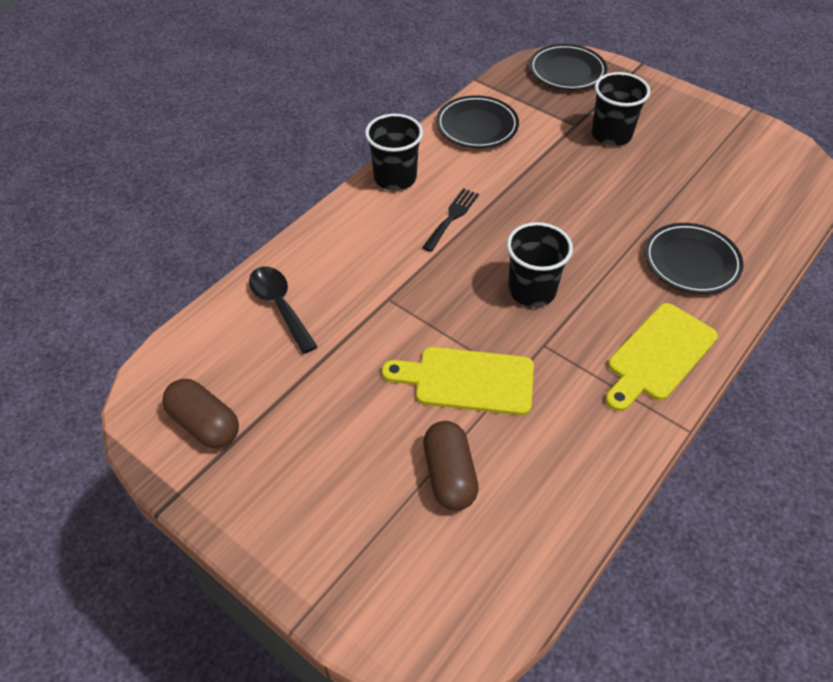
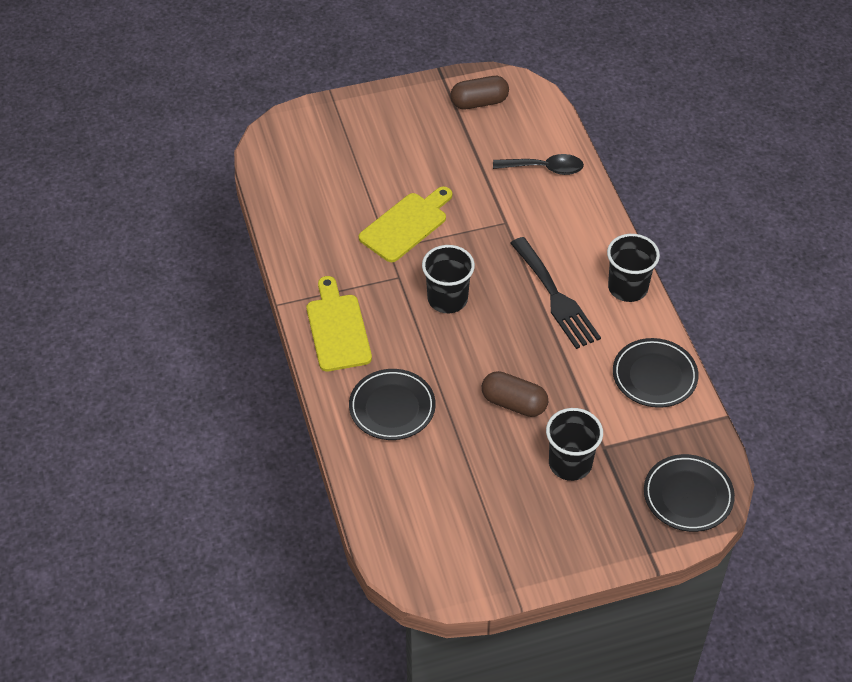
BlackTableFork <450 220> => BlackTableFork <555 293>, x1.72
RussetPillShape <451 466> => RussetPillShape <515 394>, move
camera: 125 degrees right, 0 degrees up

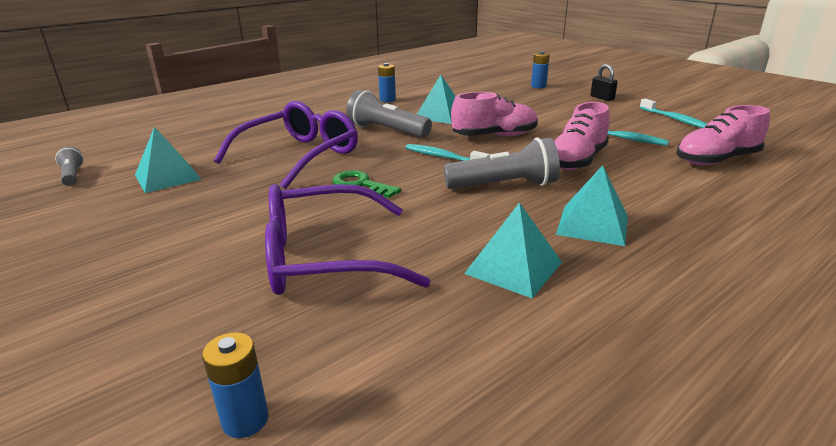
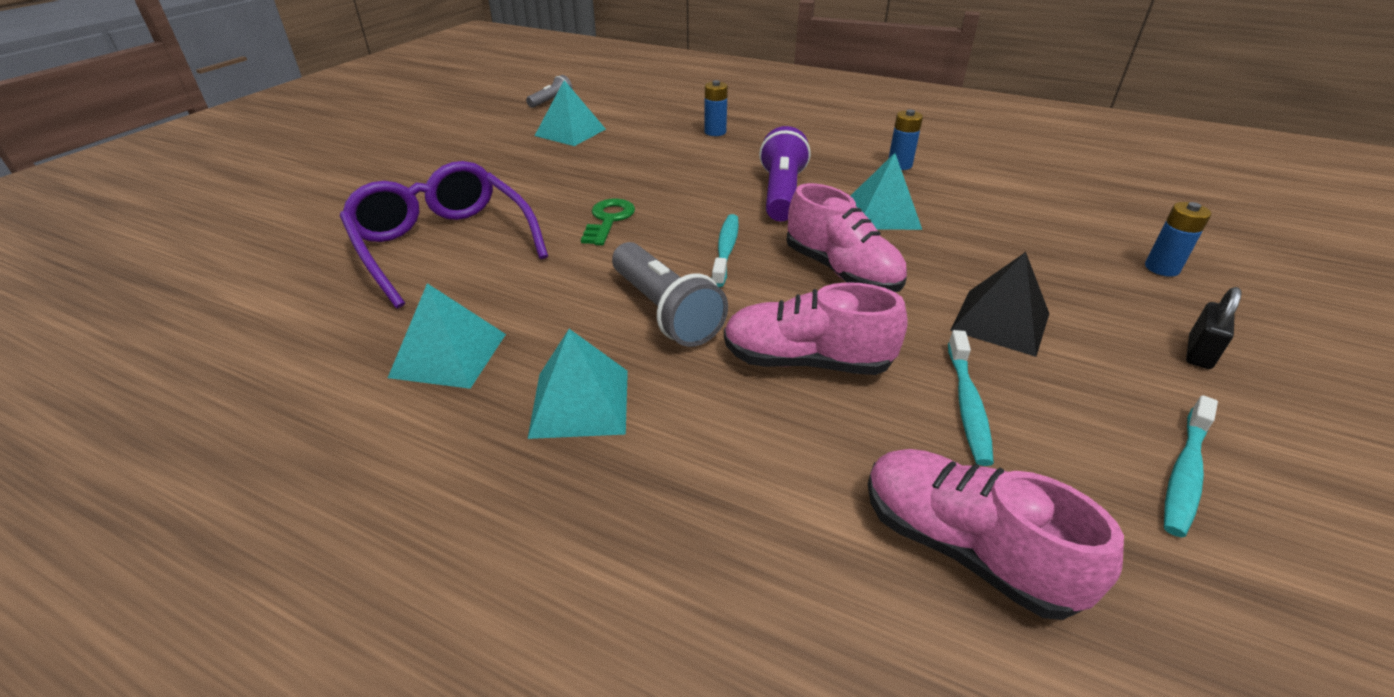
CobaltAaBattery <235 385> => CobaltAaBattery <716 108>, move
PurpleGlasses <286 145> => nothing
GrayTorch <389 114> => PurpleTorch <785 173>
nothing => BlackPyramid <999 304>
camera: 65 degrees right, 10 degrees up

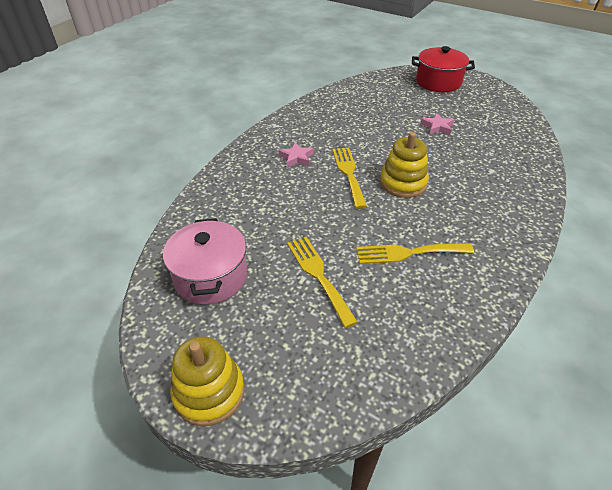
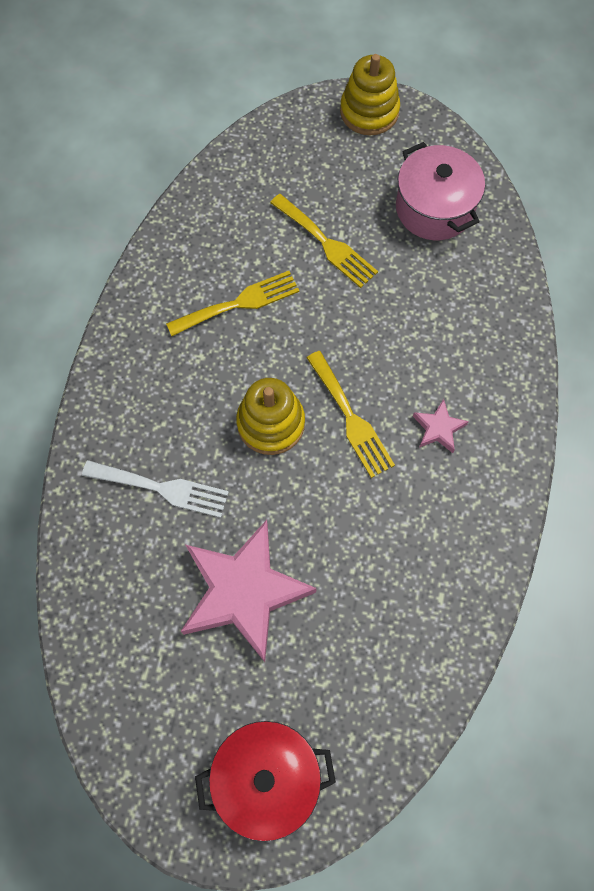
PinkStar <438 124> => PinkStar <248 591>, x2.34
nothing => PureWhiteTableFork <155 489>
camera: 160 degrees right, 25 degrees up

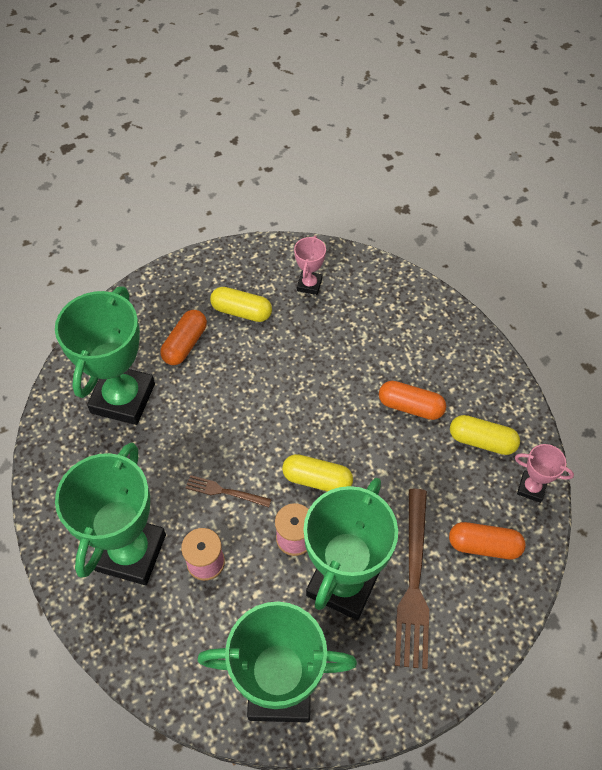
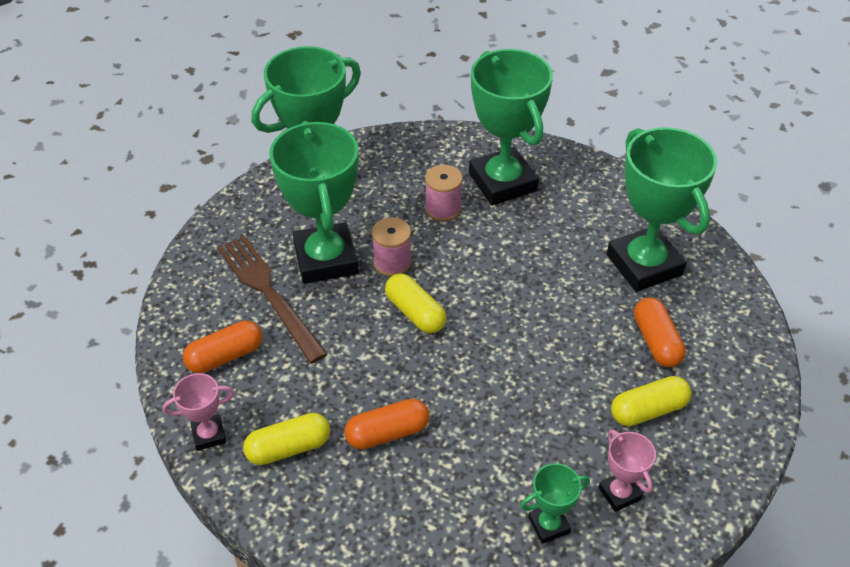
RussetTableFork <229 491> => nothing
GoldenPillShape <317 472> => GoldenPillShape <415 303>, 75 degrees clockwise
nothing => LeafGreenAwardCup <555 503>
camera: 140 degrees right, 10 degrees down

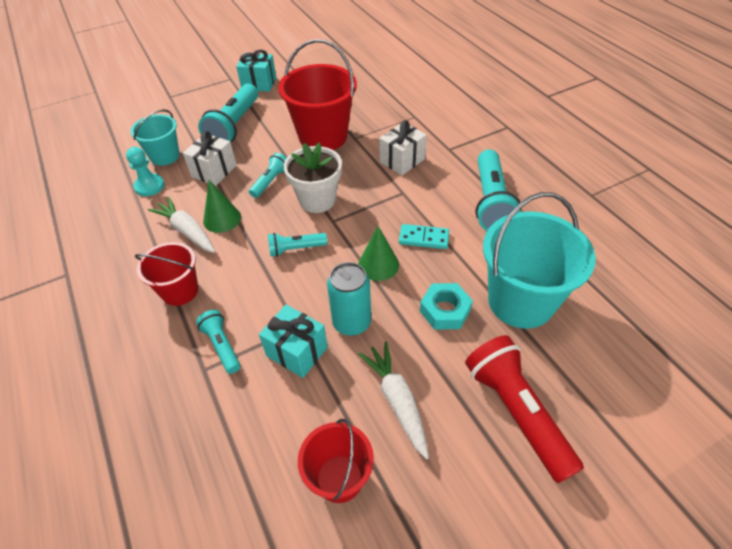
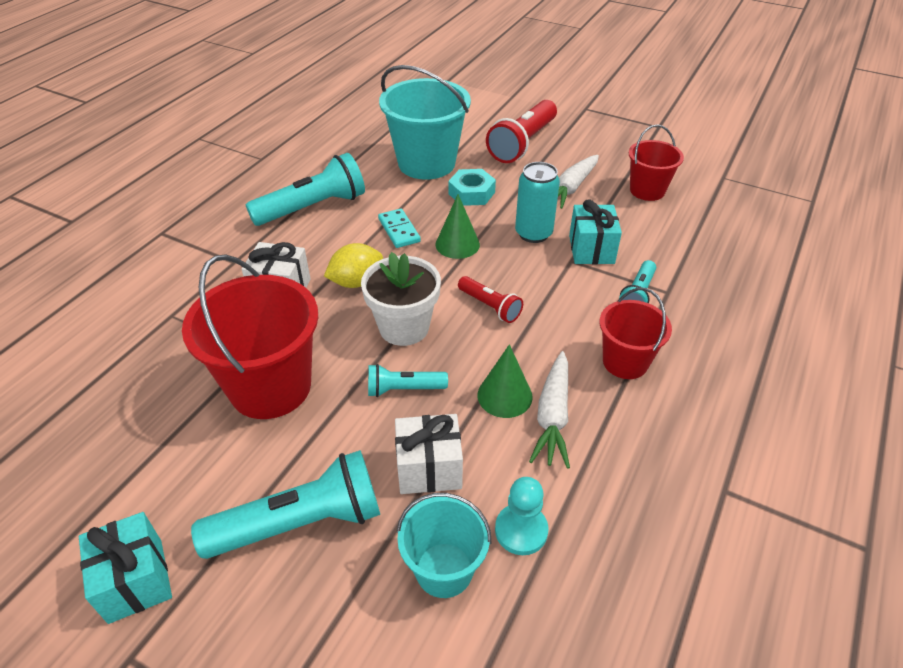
AquaTorch <297 245> => CrimsonTorch <490 299>
nothing => GoldenToyLemon <353 265>
camera: 125 degrees left, 5 degrees down

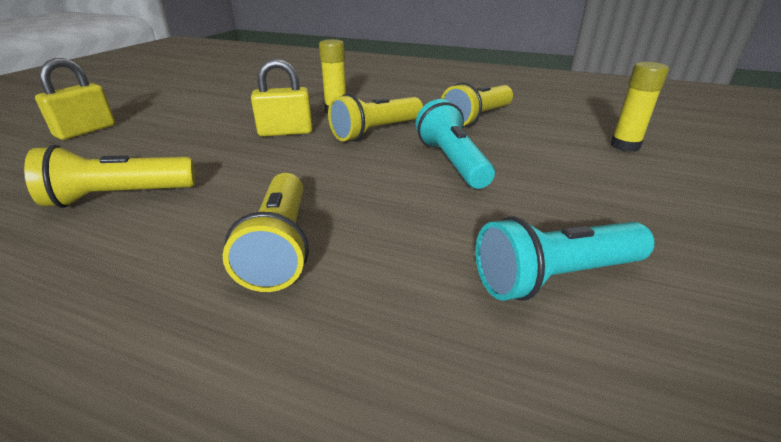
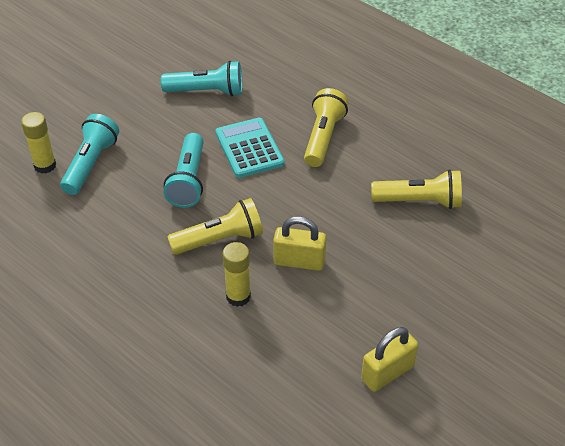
GoldenSmallLock <75 99> => GoldenSmallLock <389 359>, move
GoldenTorch <477 104> => nothing
nothing => AquaTorch <89 154>
nothing => AquaAddingMachine <250 148>
camera: 160 degrees left, 15 degrees up

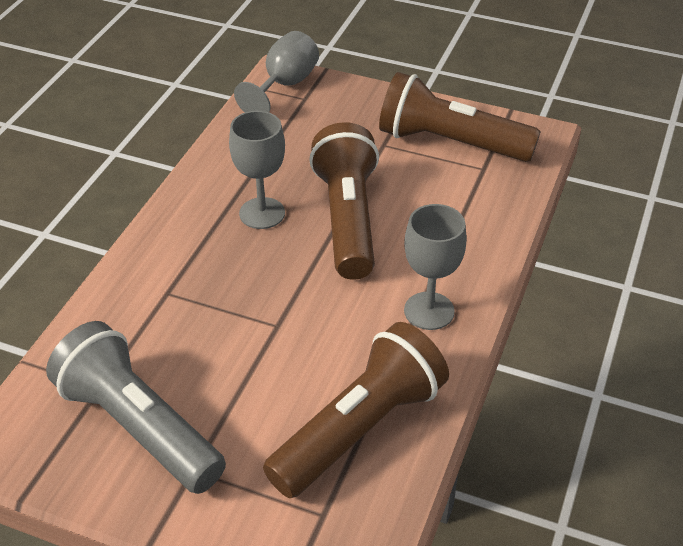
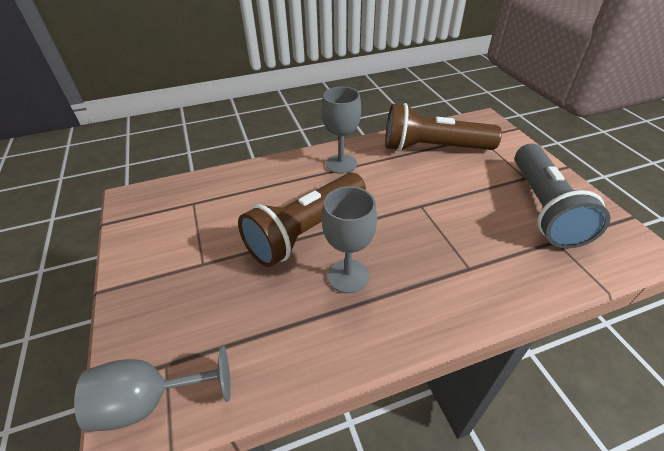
RussetTorch <460 117> => nothing
camera: 130 degrees left, 0 degrees up

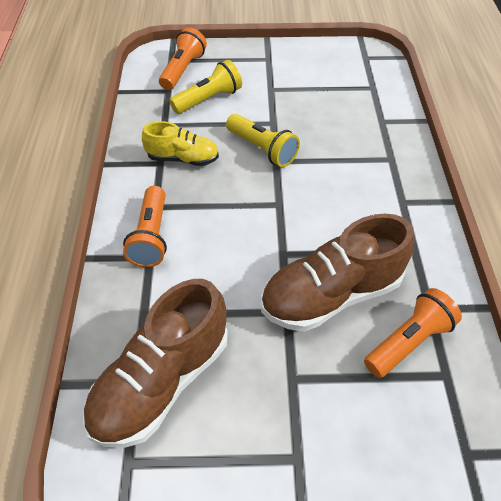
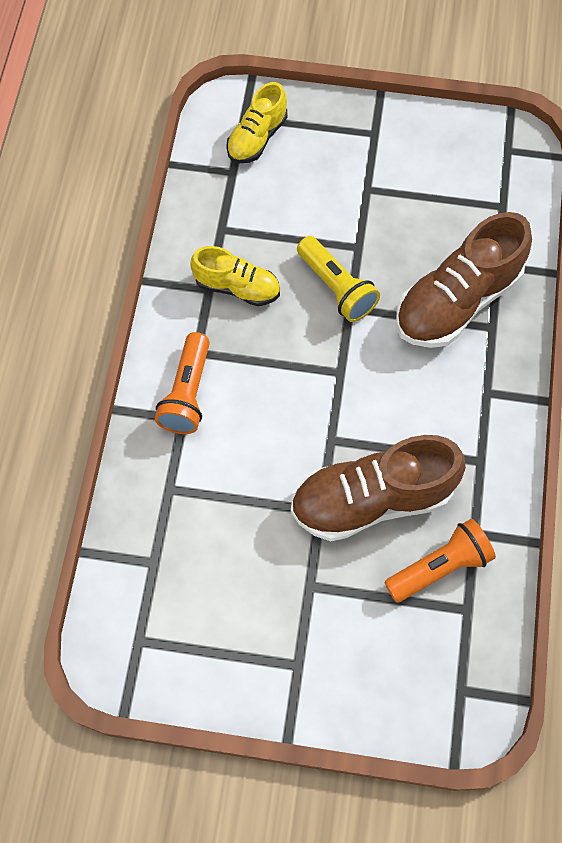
RussetShoe <155 363> => RussetShoe <464 280>, move
BrightOrangeTorch <183 59> => GoldenShoe <257 122>
GoldenTorch <205 87> => nothing
camera: 10 degrees right, 15 degrees up

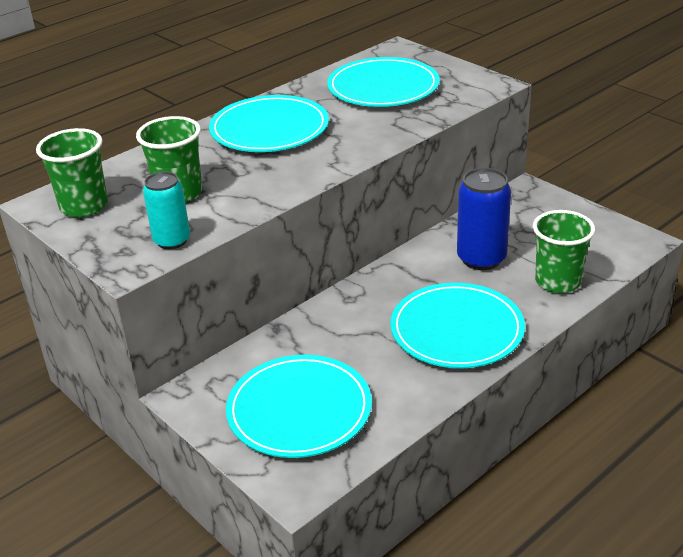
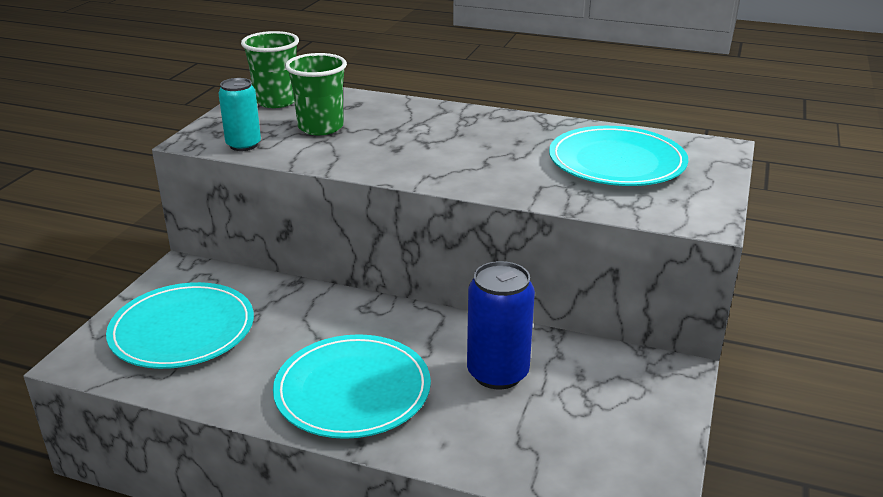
AquaFlatDish <269 123> => nothing
LeafGreenTumbler <564 251> => nothing
camera: 60 degrees right, 5 degrees down

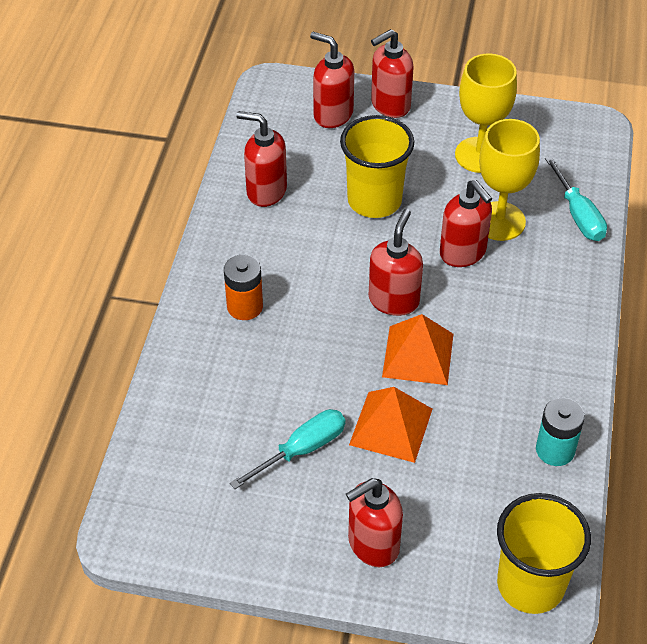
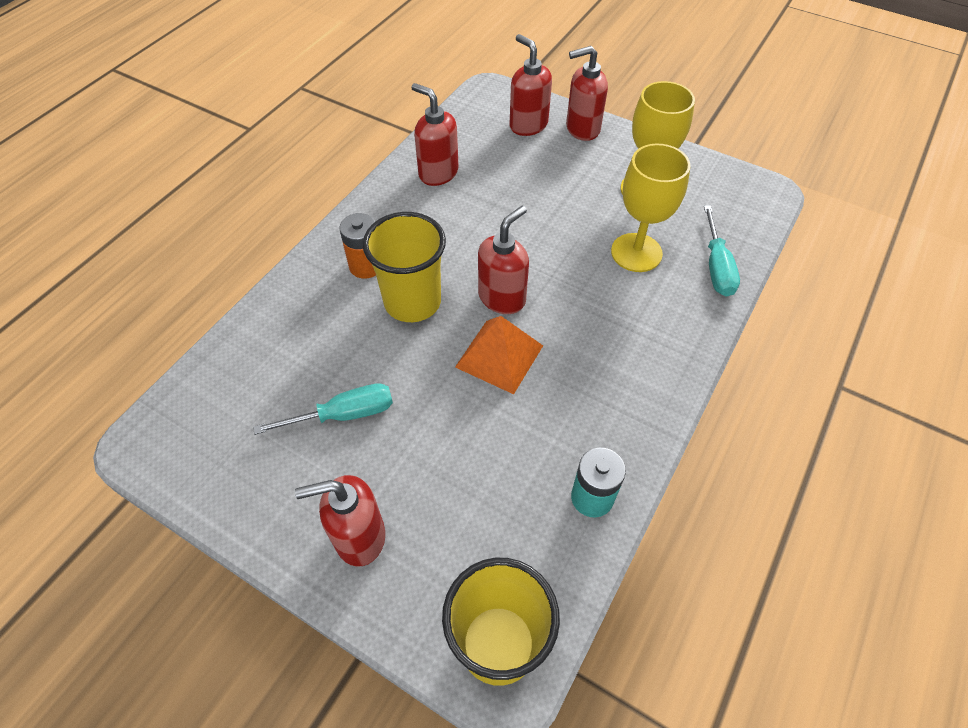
GoldenTumbler <377 166> => GoldenTumbler <404 267>, move
BrightOrangePyramid <390 425> => nothing
CrimsonPumpBottle <466 223> => nothing
camera: 20 degrees right, 5 degrees up

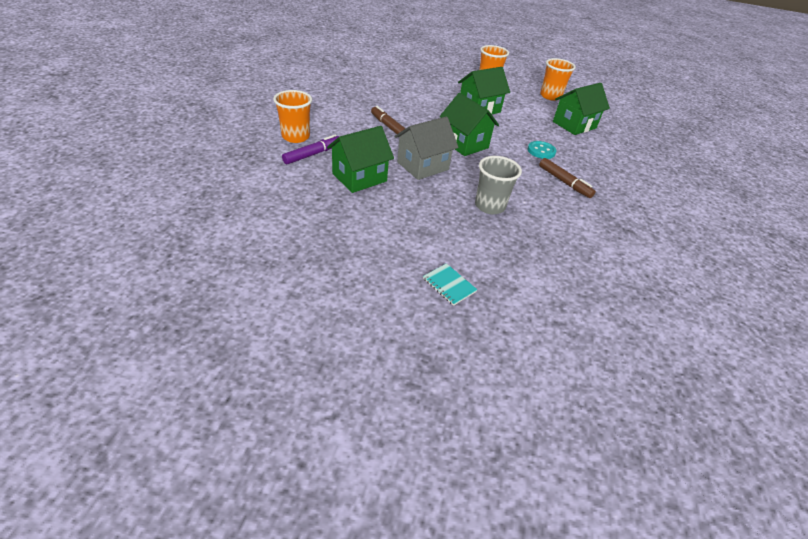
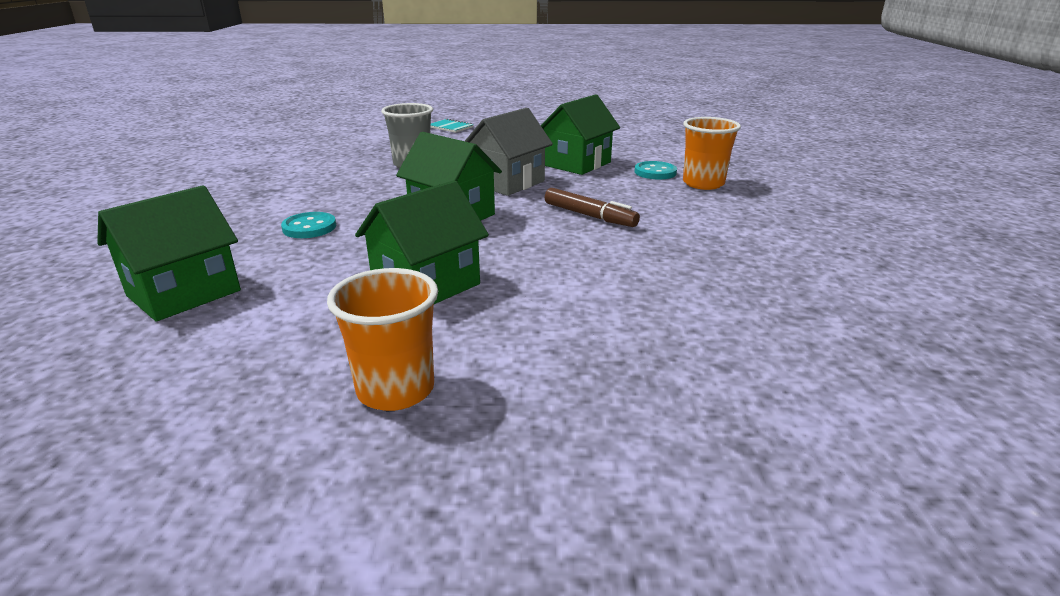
PurpleFeltPen <310 149> => AquaSewingButton <655 170>
RussetFeltPen <567 178> => nothing
BrightOrangeTumbler <558 79> => nothing
camera: 170 degrees right, 15 degrees down

